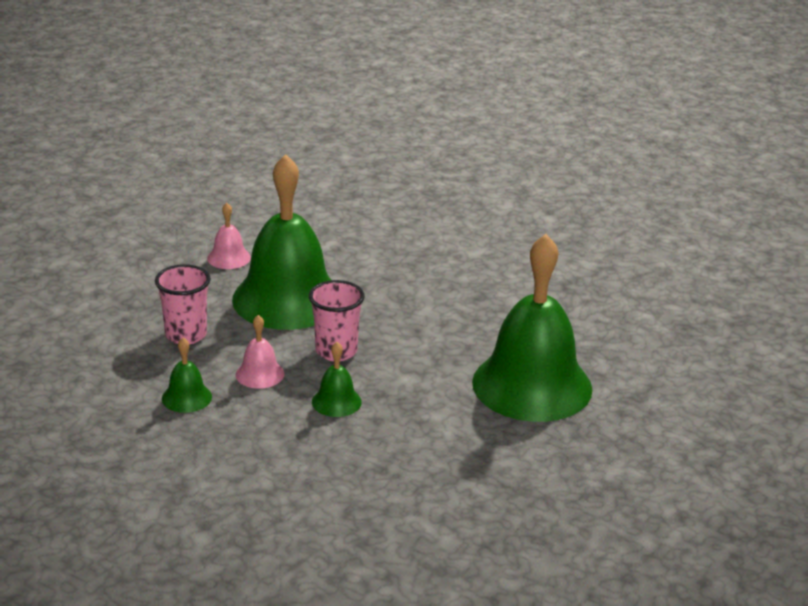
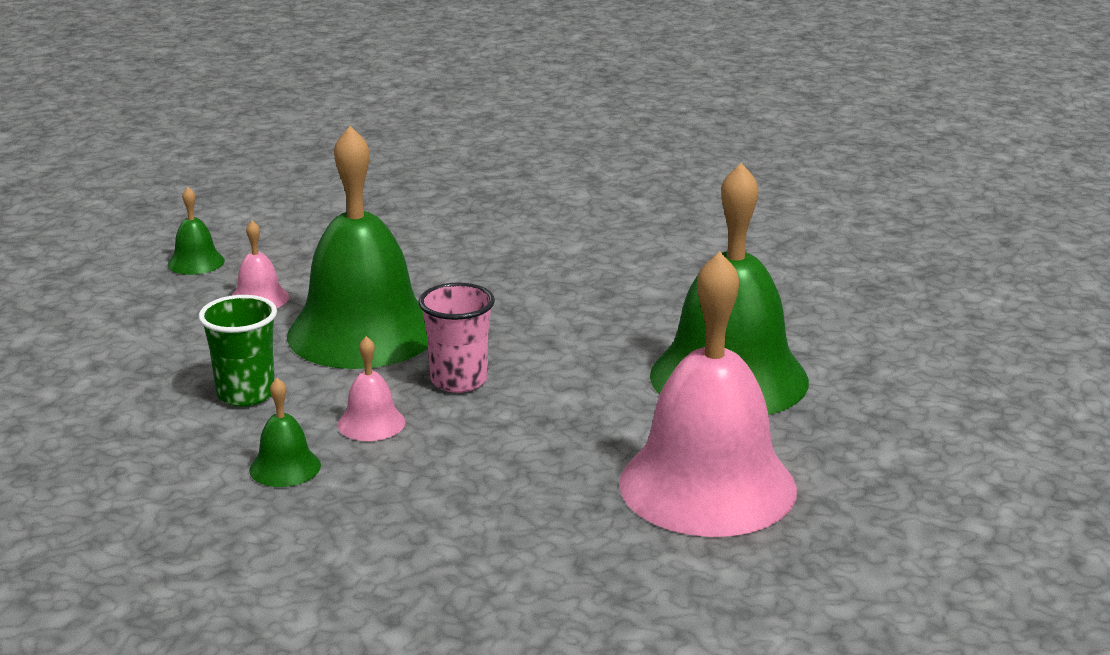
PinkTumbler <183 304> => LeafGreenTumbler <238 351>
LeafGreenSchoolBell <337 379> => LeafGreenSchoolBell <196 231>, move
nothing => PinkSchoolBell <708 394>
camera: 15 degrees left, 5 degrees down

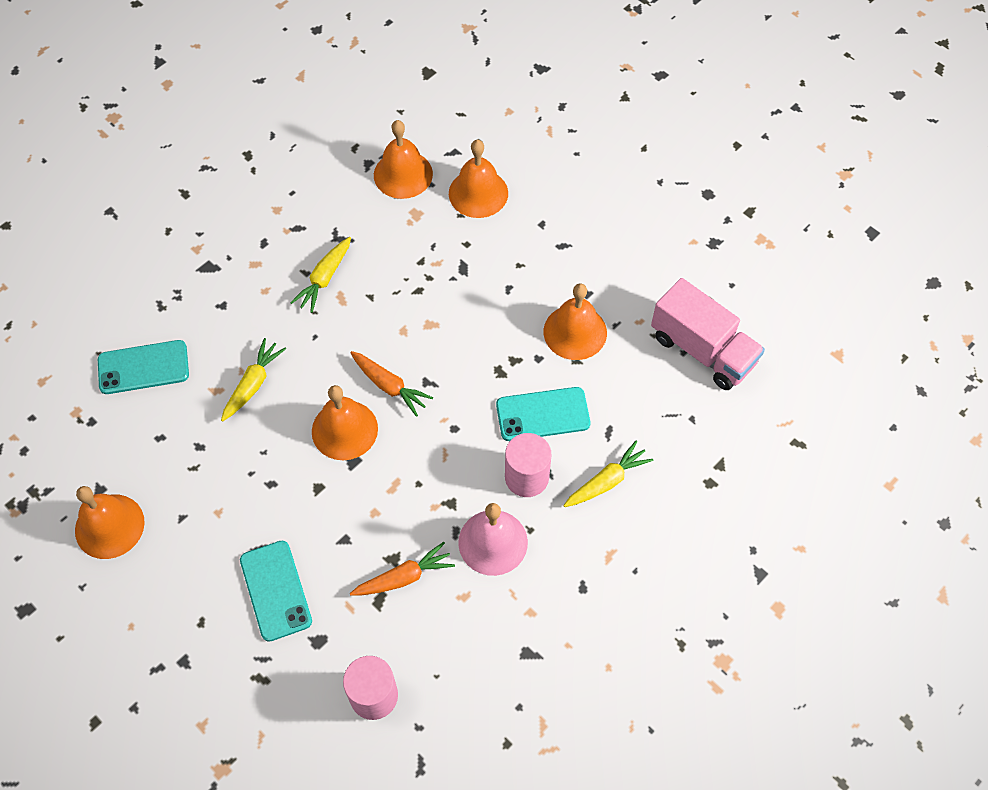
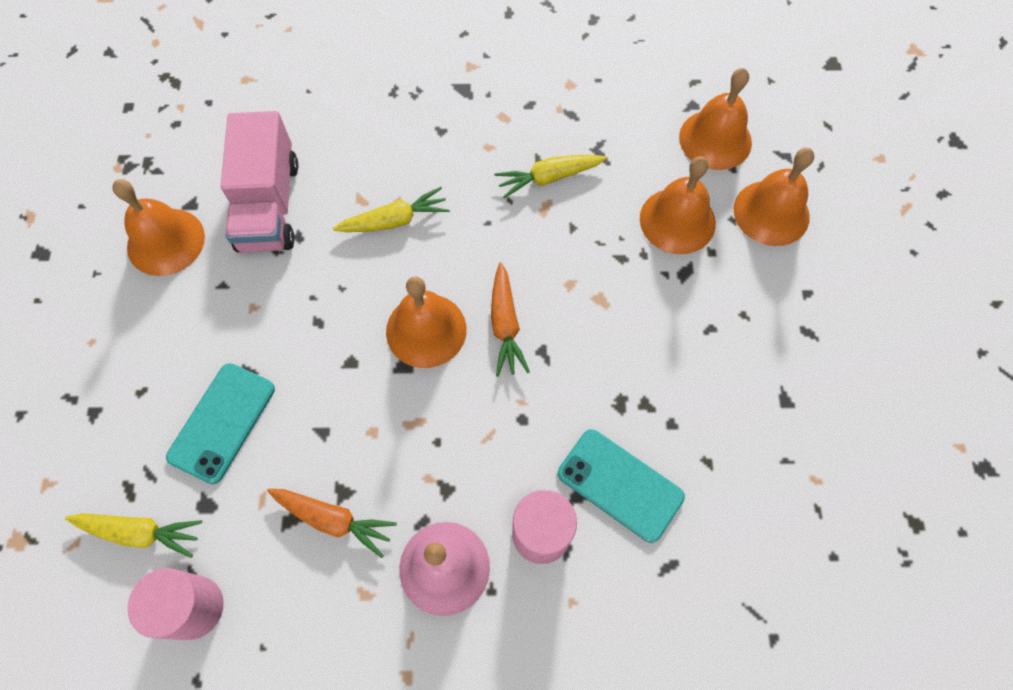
AquaSmartphone <143 367> => nothing
BrightOrangeSchoolBell <575 321> => BrightOrangeSchoolBell <678 205>, move
GoldenCarrot <608 474> => GoldenCarrot <133 535>, move
PinkToyTruck <708 334> => PinkToyTruck <259 181>, move
camera: 45 degrees right, 5 degrees up

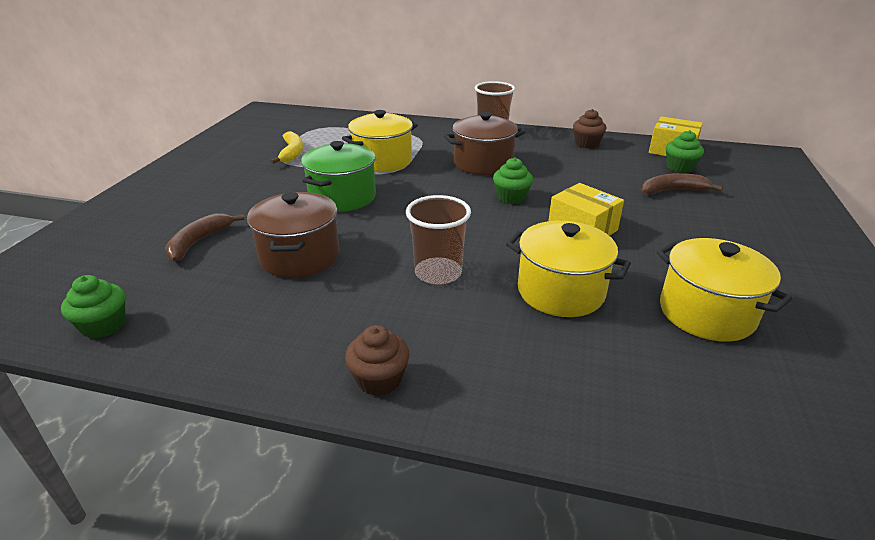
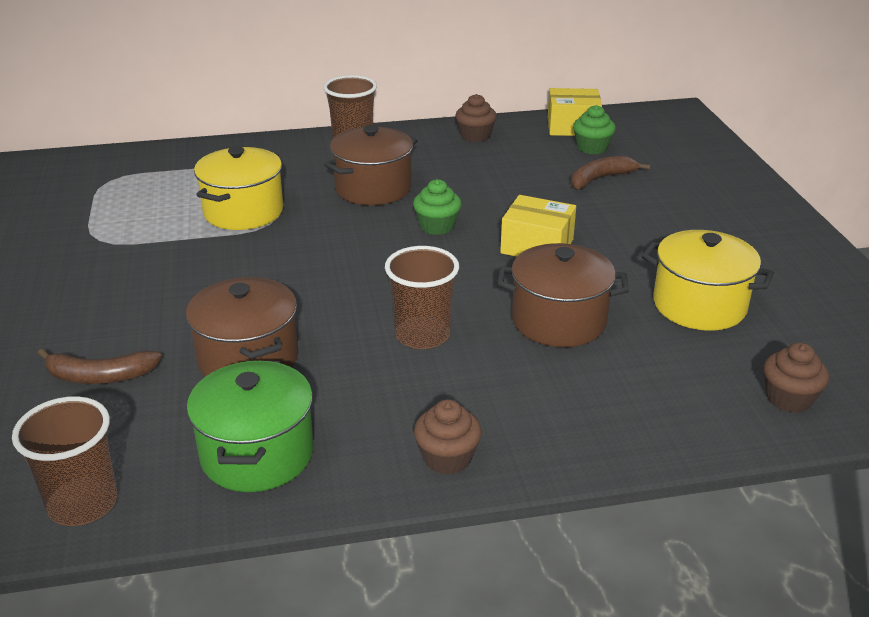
LeafGreenCupcake <93 307> => RussetTumbler <64 461>
RussetBananaFruit <205 237> => RussetBananaFruit <100 366>, 90 degrees counterclockwise
GoldenBananaFruit <287 147> => nothing
LeafGreenCookingPot <338 176> => LeafGreenCookingPot <250 426>, move
GoldenCookingPot <568 269> => RussetCookingPot <563 295>
nothing => RussetCupcake <796 377>
camera: 25 degrees left, 0 degrees up

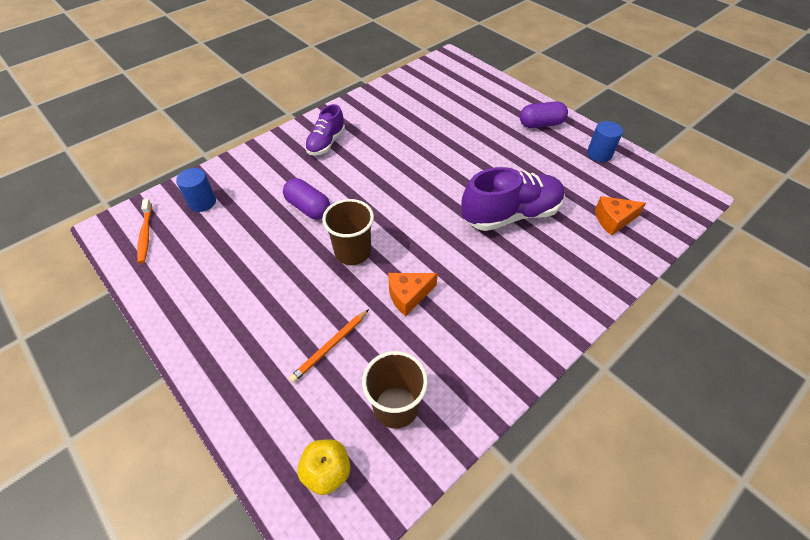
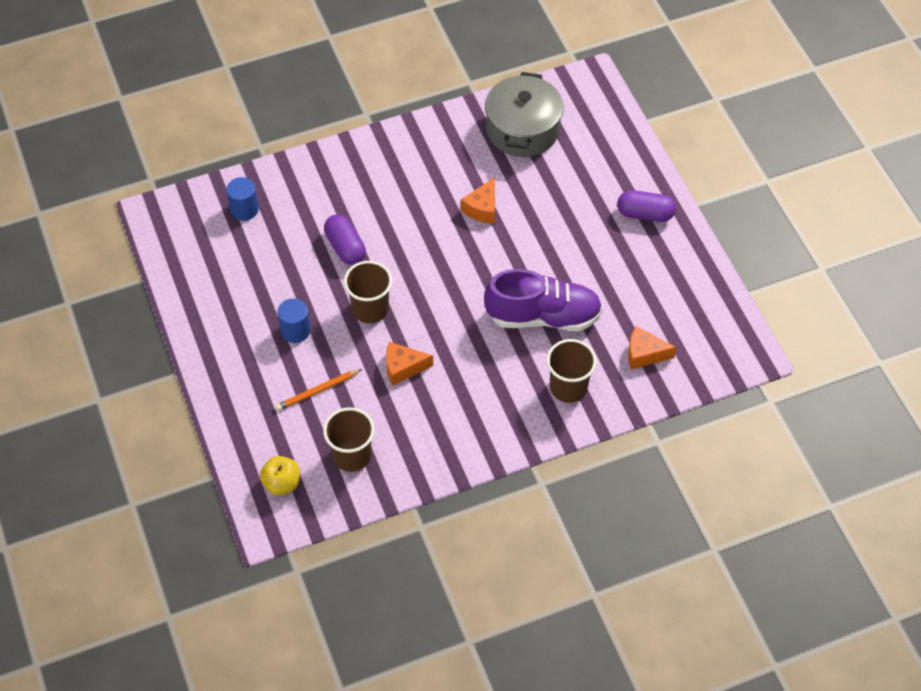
BrightOrangeDentalBrush <144 231> => nothing
PurpleShoe <325 129> => nothing
CobaltSolidCylinder <605 141> => CobaltSolidCylinder <294 321>, move
nothing => BrightOrangeCheeseWedge <478 200>
nothing => GrayCookingPot <524 114>
nothing => RussetTumbler <572 371>
camera: 20 degrees right, 5 degrees up

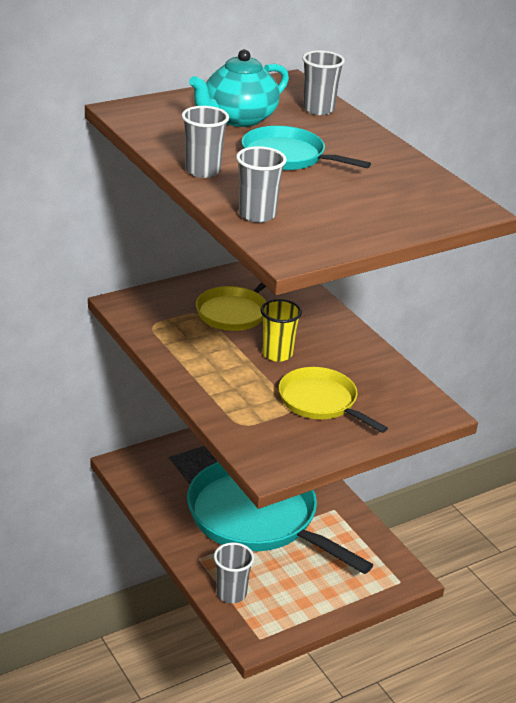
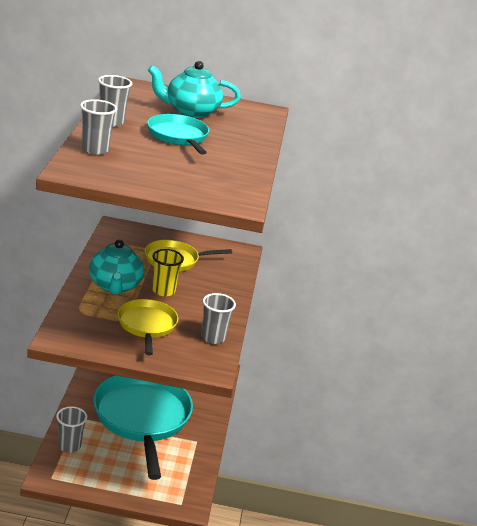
GrayTumbler <323 82> => GrayTumbler <218 318>, move
nothing => AquaTeapot <116 266>
camera: 35 degrees right, 5 degrees down

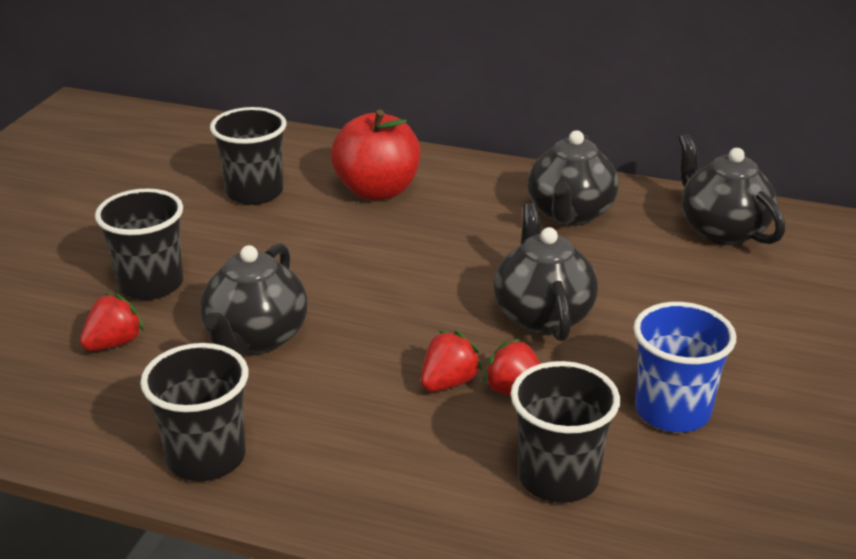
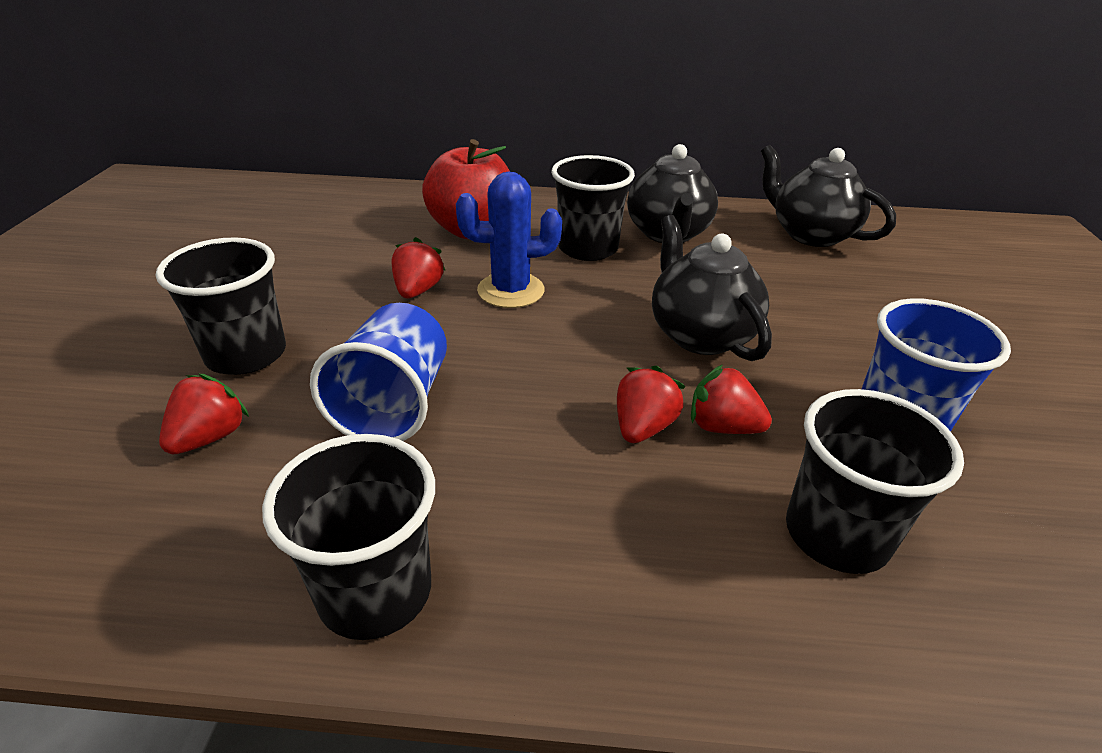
BlackTeapot <254 299> => CobaltTumbler <378 372>
BlackTumbler <248 156> => BlackTumbler <593 208>, move
nothing => CrimsonBerry <418 267>
nothing => CobaltCactus <509 239>
camera: 15 degrees left, 5 degrees up

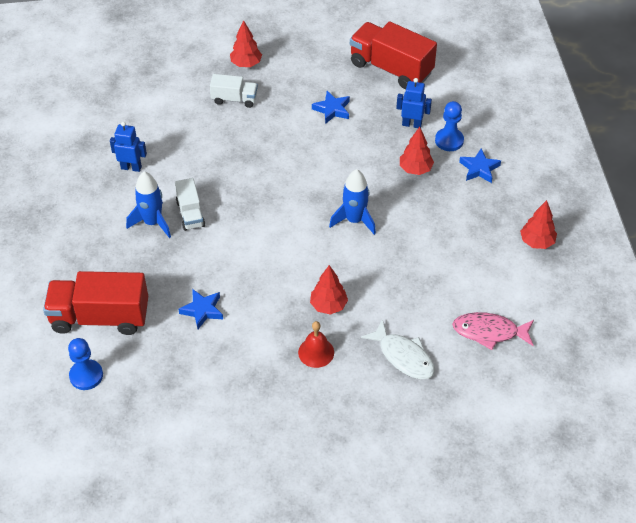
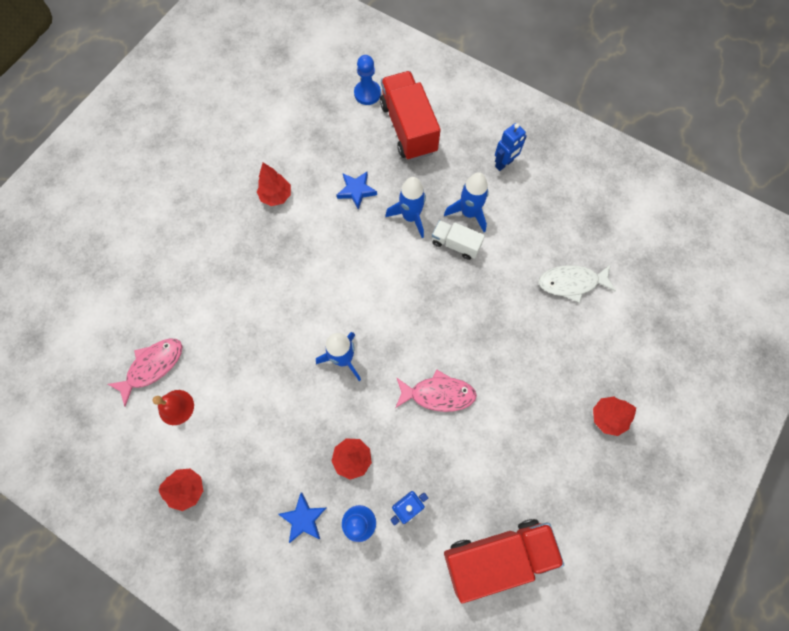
CrimsonToyTruck <95 303> => CrimsonToyTruck <410 116>, 60 degrees counterclockwise
CobaltRobotFigure <128 147> => CobaltRobotFigure <511 147>, move
PureWhiteToyTruck <234 91> => nothing
CrimsonSchoolBell <316 344> => CrimsonSchoolBell <173 407>, move
CrimsonToyTree <329 290> => CrimsonToyTree <274 184>, move
CobaltStar <331 107> => nothing
PureWhiteFish <398 349> => PureWhiteFish <577 284>, move
nothing => CobaltRocket <405 207>
nothing => PinkFish <436 391>
camera: 130 degrees right, 20 degrees up

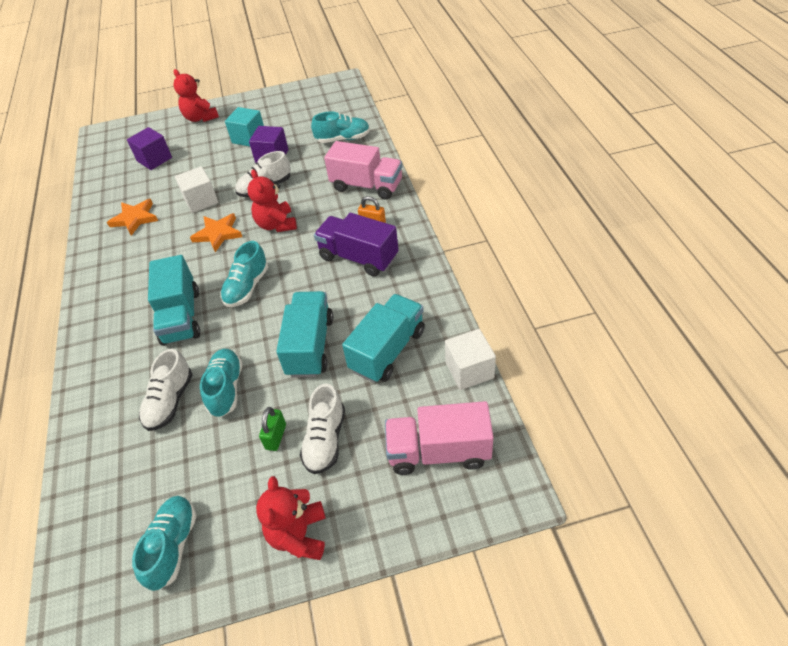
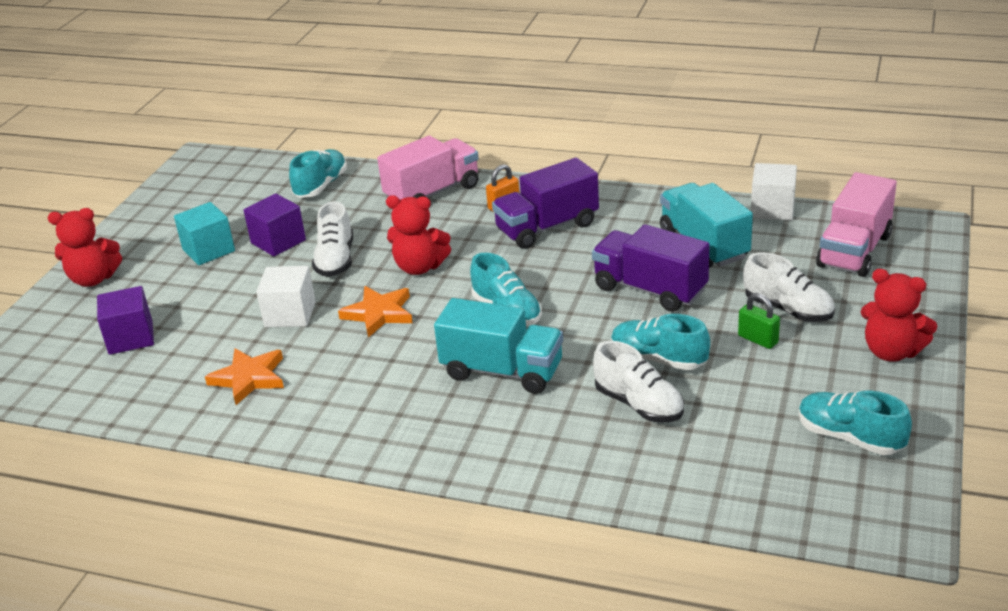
AquaToyTruck <304 334> => PurpleToyTruck <650 268>
camera: 60 degrees left, 15 degrees down

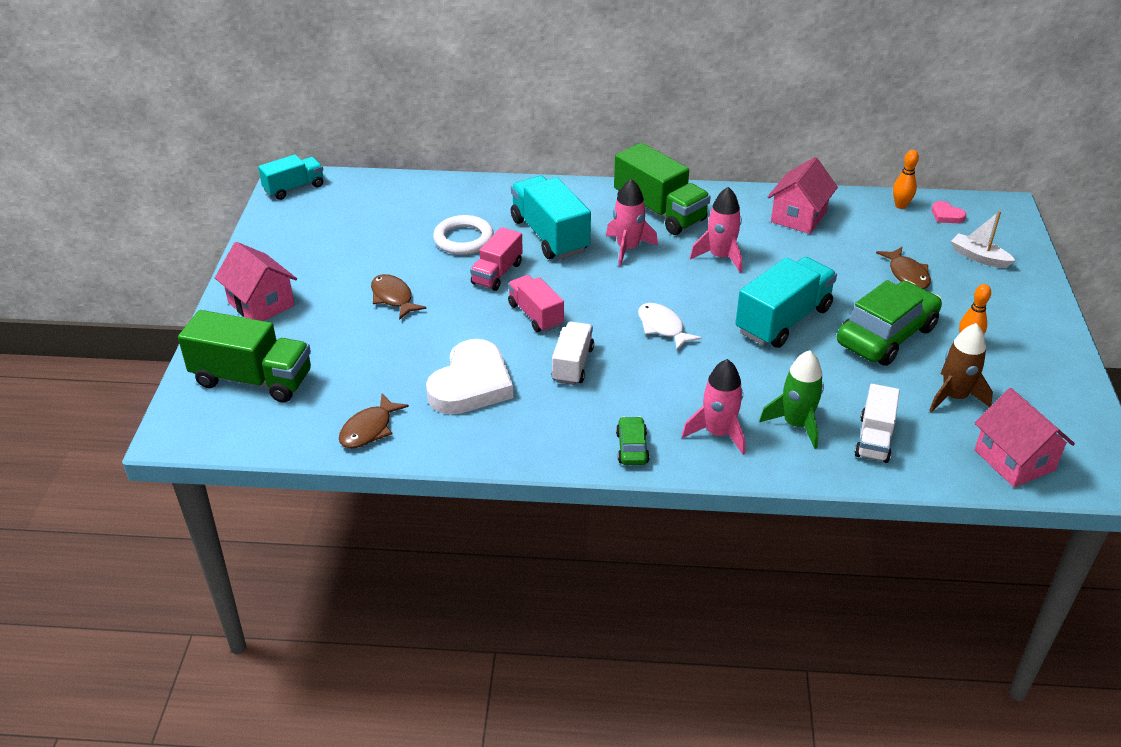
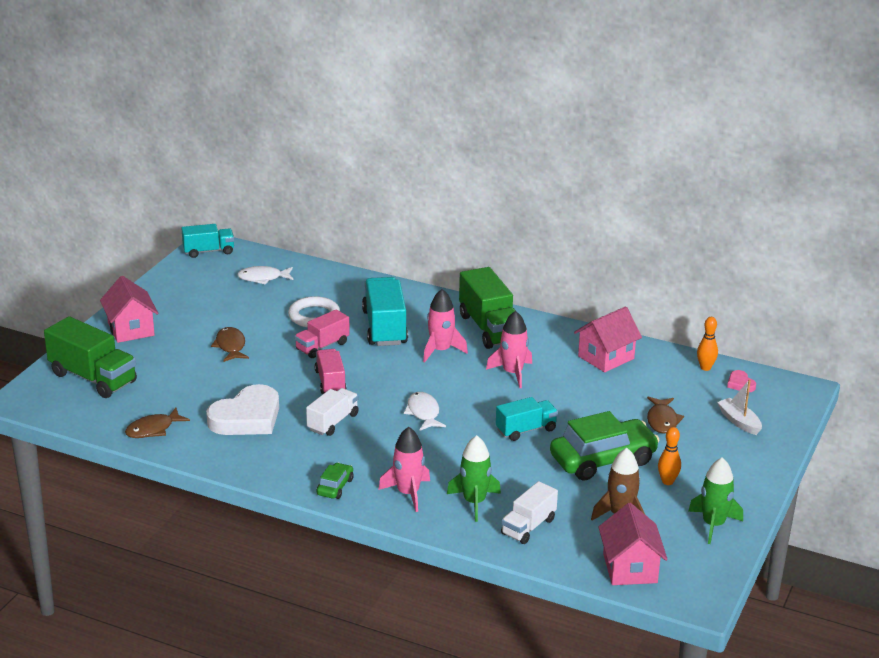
AquaToyTruck <786 302> => AquaToyTruck <527 419>, x0.61
nothing => PureWhiteFish <265 275>
nothing => LeafGreenRocket <715 500>
camera: 20 degrees right, 10 degrees down

